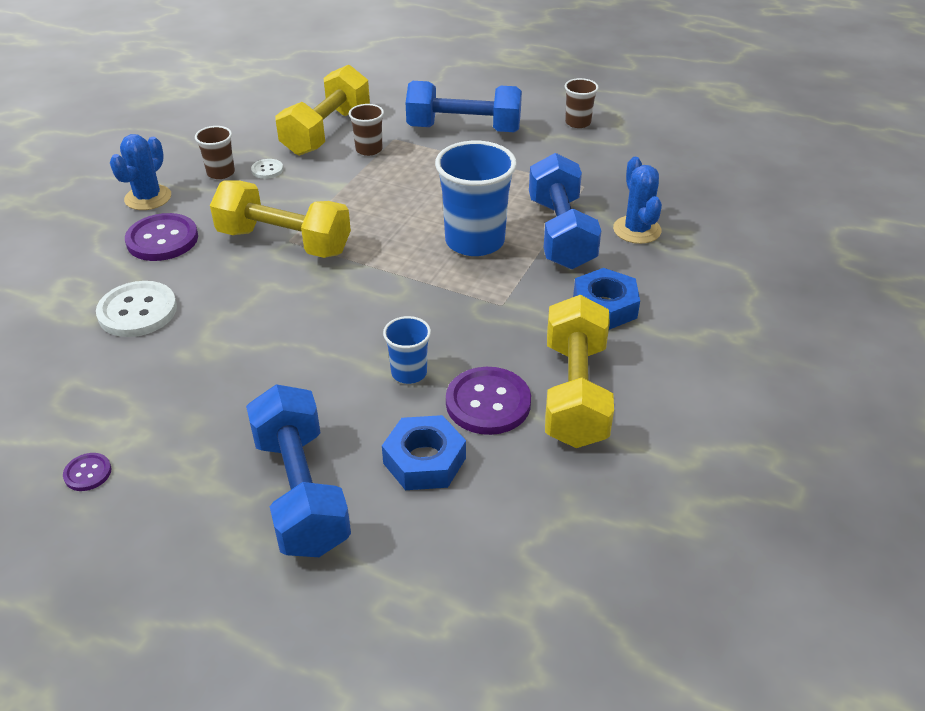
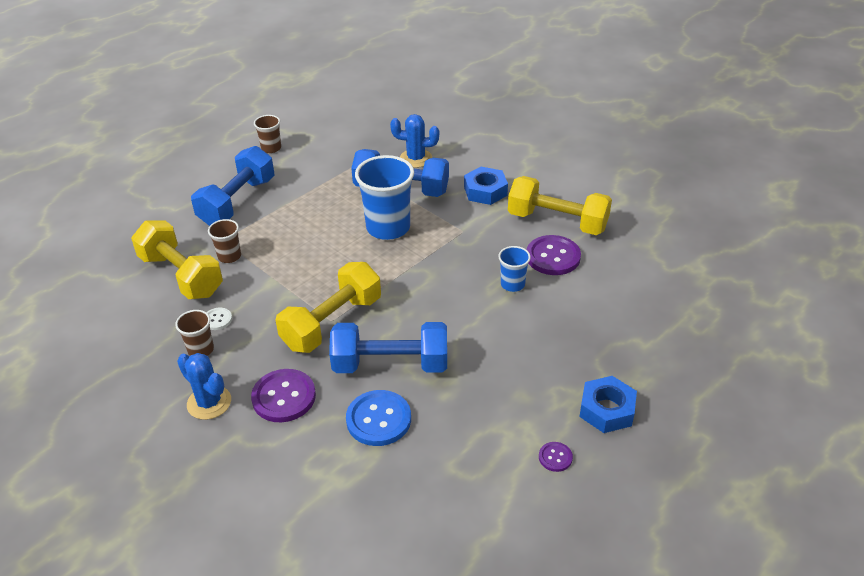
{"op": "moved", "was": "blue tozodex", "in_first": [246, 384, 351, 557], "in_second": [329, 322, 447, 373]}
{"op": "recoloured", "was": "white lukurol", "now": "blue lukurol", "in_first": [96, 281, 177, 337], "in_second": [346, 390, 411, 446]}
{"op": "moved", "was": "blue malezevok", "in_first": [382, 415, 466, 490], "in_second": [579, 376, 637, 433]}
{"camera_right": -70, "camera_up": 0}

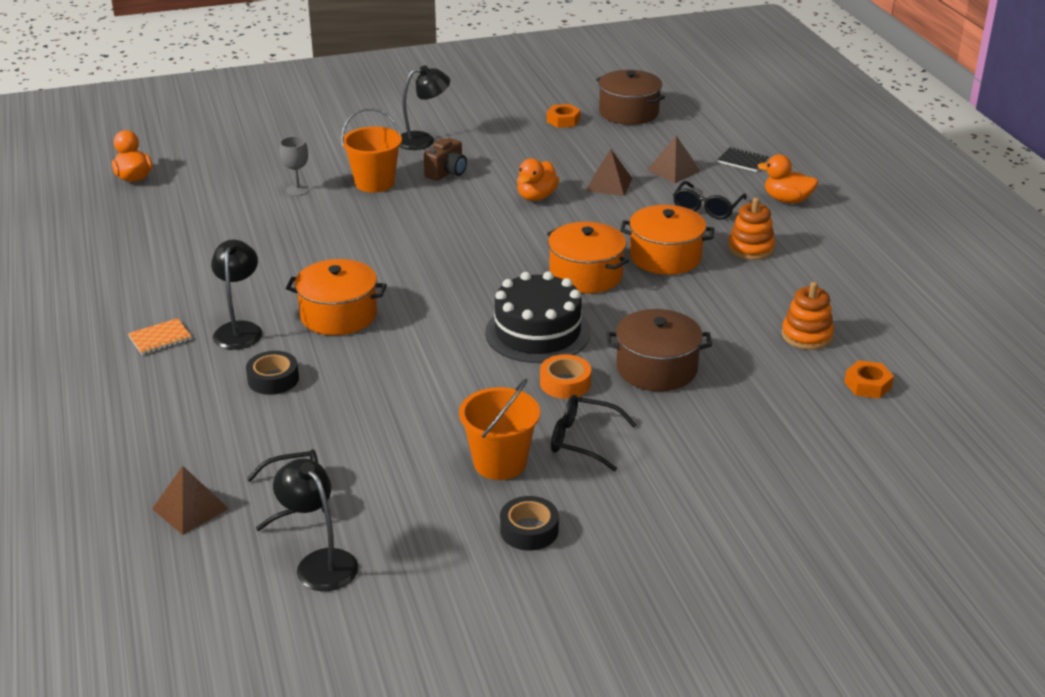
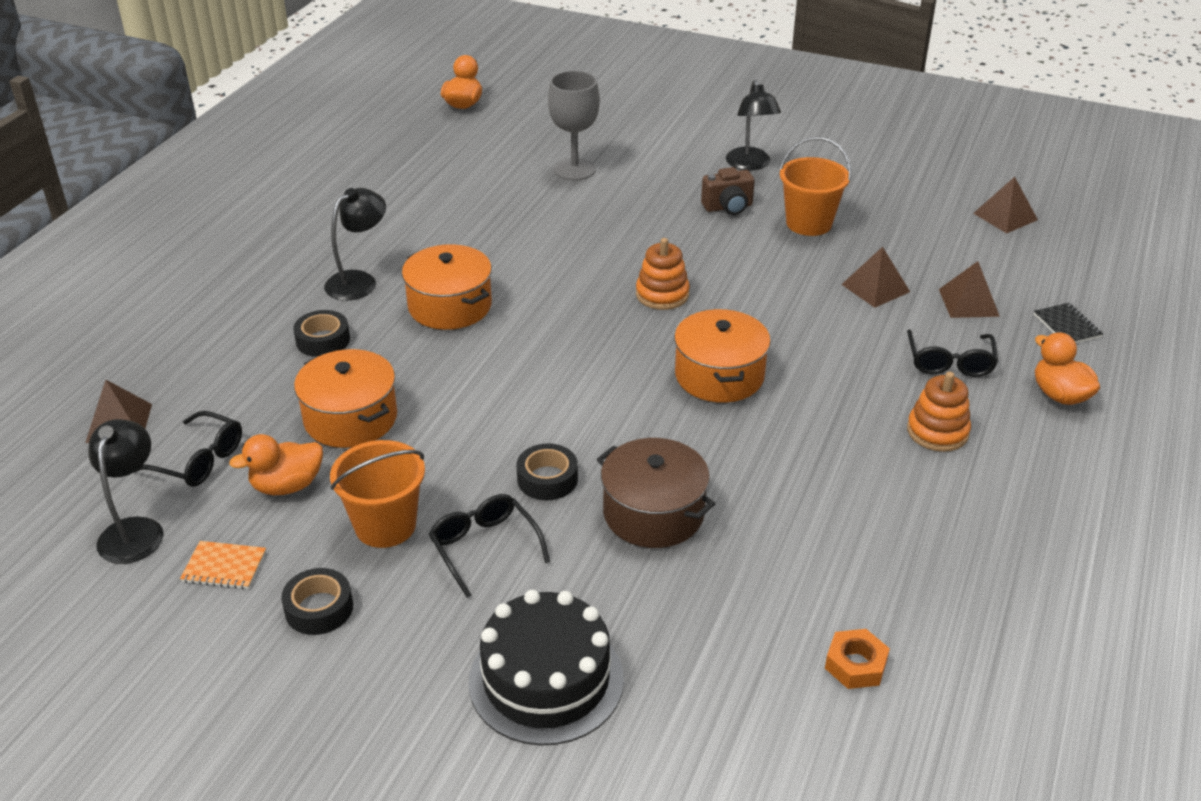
{"op": "moved", "was": "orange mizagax", "in_first": [128, 318, 192, 355], "in_second": [180, 541, 266, 589]}
{"op": "moved", "was": "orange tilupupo", "in_first": [517, 158, 559, 201], "in_second": [229, 434, 323, 495]}
{"op": "moved", "was": "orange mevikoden", "in_first": [620, 205, 714, 275], "in_second": [294, 349, 397, 448]}
{"op": "moved", "was": "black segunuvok", "in_first": [485, 272, 590, 363], "in_second": [469, 590, 624, 746]}
{"op": "recoloured", "was": "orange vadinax", "now": "black vadinax", "in_first": [540, 354, 591, 399], "in_second": [517, 443, 578, 500]}
{"op": "resized", "was": "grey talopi", "in_first": [280, 136, 310, 196], "in_second": [548, 71, 600, 180], "ratio": 1.66}
{"op": "moved", "was": "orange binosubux", "in_first": [782, 282, 834, 350], "in_second": [636, 238, 690, 310]}
{"op": "turned", "was": "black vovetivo", "in_first": [399, 65, 450, 150], "in_second": [726, 80, 781, 170], "clockwise": 60}
{"op": "moved", "was": "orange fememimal", "in_first": [341, 108, 402, 193], "in_second": [779, 137, 852, 236]}
{"op": "turned", "was": "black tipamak", "in_first": [673, 181, 747, 219], "in_second": [907, 329, 998, 377], "clockwise": -60}
{"op": "replaced", "was": "brown mevikoden", "now": "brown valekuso", "in_first": [596, 70, 665, 125], "in_second": [973, 177, 1038, 233]}
{"op": "removed", "was": "orange malezevok", "in_first": [547, 104, 581, 128]}
{"camera_right": 40, "camera_up": 5}

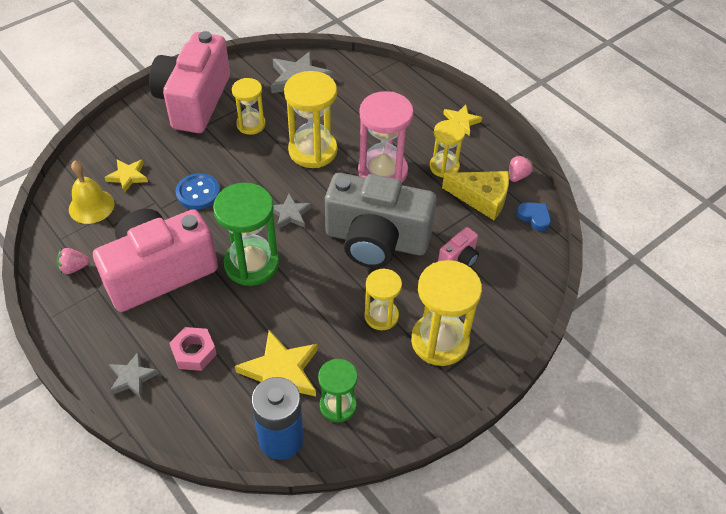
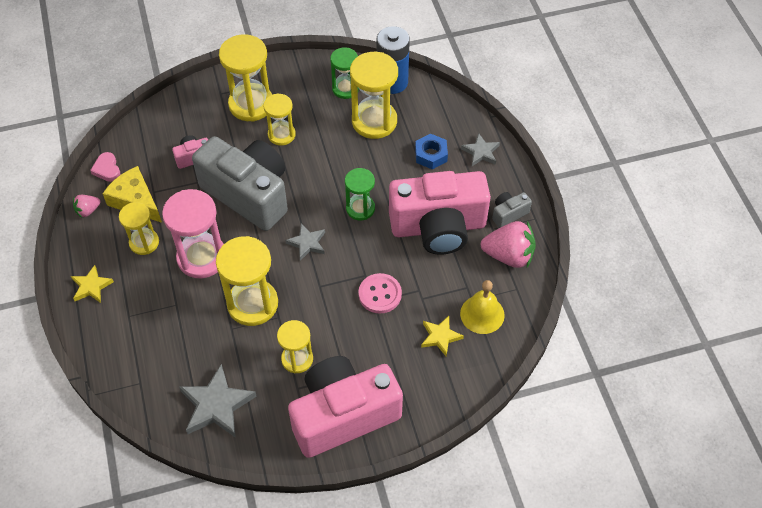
{"op": "recoloured", "was": "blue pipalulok", "now": "pink pipalulok", "in_first": [516, 202, 551, 231], "in_second": [90, 152, 120, 182]}
{"op": "turned", "was": "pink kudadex", "in_first": [149, 31, 230, 133], "in_second": [288, 356, 403, 458], "clockwise": -150}
{"op": "resized", "was": "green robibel", "in_first": [213, 183, 279, 286], "in_second": [345, 168, 375, 220], "ratio": 0.6}
{"op": "replaced", "was": "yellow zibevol", "now": "yellow robibel", "in_first": [235, 330, 318, 396], "in_second": [350, 52, 398, 139]}
{"op": "recoloured", "was": "blue lukurol", "now": "pink lukurol", "in_first": [176, 173, 220, 210], "in_second": [359, 273, 402, 313]}
{"op": "recoloured", "was": "pink malezevok", "now": "blue malezevok", "in_first": [170, 327, 217, 371], "in_second": [415, 133, 448, 169]}
{"op": "resized", "was": "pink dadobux", "in_first": [57, 248, 90, 274], "in_second": [481, 221, 536, 268], "ratio": 1.94}
{"op": "added", "now": "grey kudadex", "in_second": [492, 192, 532, 228]}
{"camera_right": -155, "camera_up": 5}

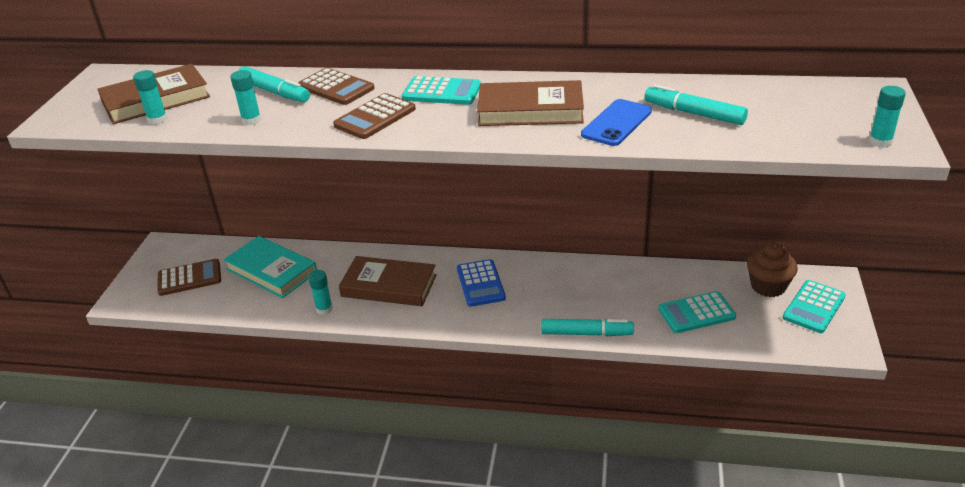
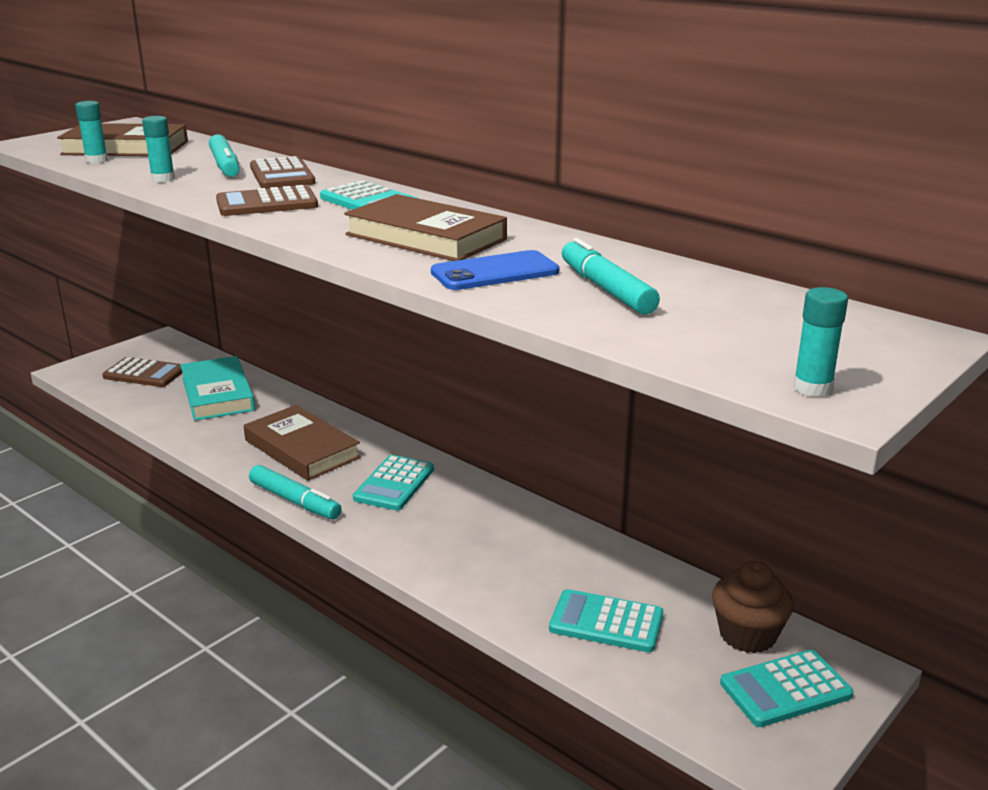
{"op": "moved", "was": "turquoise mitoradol", "in_first": [541, 319, 634, 336], "in_second": [249, 465, 342, 519]}
{"op": "recoloured", "was": "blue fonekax", "now": "turquoise fonekax", "in_first": [457, 259, 506, 307], "in_second": [353, 455, 434, 510]}
{"op": "removed", "was": "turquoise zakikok", "in_first": [308, 270, 333, 315]}
{"camera_right": 30, "camera_up": -10}

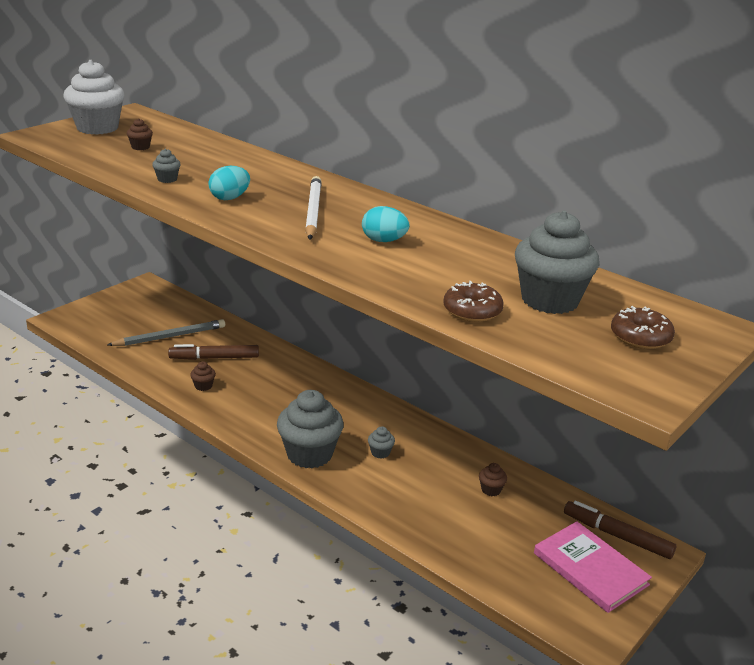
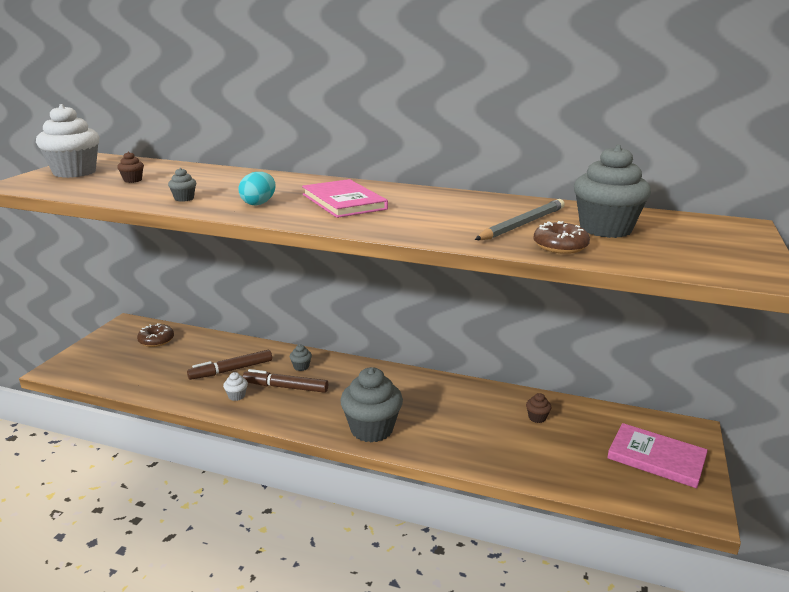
{"op": "moved", "was": "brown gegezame", "in_first": [611, 306, 675, 349], "in_second": [137, 323, 174, 347]}
{"op": "recoloured", "was": "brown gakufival", "now": "white gakufival", "in_first": [190, 361, 216, 391], "in_second": [223, 372, 248, 401]}
{"op": "moved", "was": "brown mitoradol", "in_first": [564, 501, 676, 559], "in_second": [242, 369, 328, 393]}
{"op": "moved", "was": "grey gakufival", "in_first": [368, 426, 395, 459], "in_second": [290, 345, 312, 371]}
{"op": "replaced", "was": "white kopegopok", "now": "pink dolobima", "in_first": [305, 176, 322, 239], "in_second": [302, 179, 388, 218]}
{"op": "moved", "was": "grey kopegopok", "in_first": [107, 319, 225, 346], "in_second": [475, 199, 565, 240]}
{"op": "removed", "was": "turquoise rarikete", "in_first": [362, 206, 409, 242]}
{"camera_right": -20, "camera_up": -5}

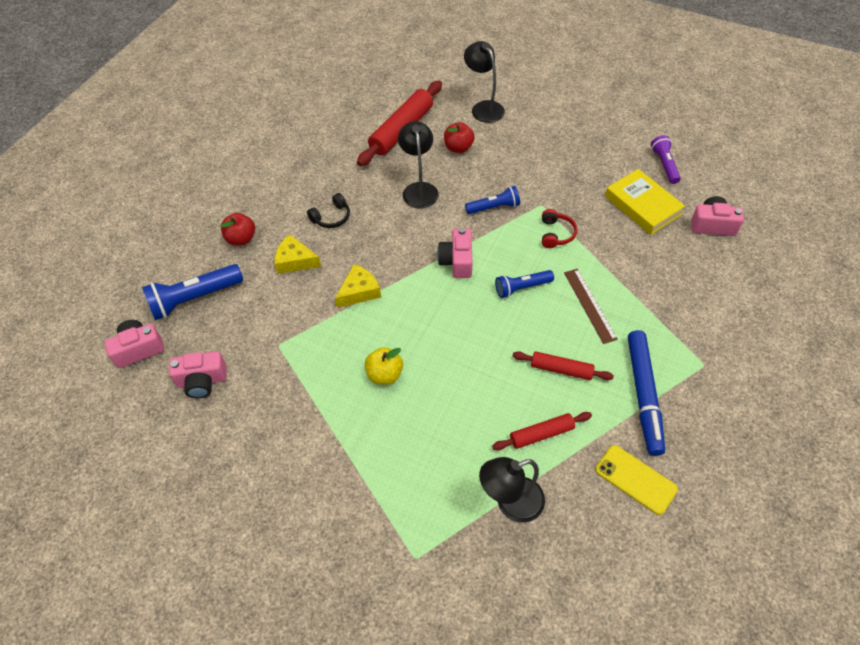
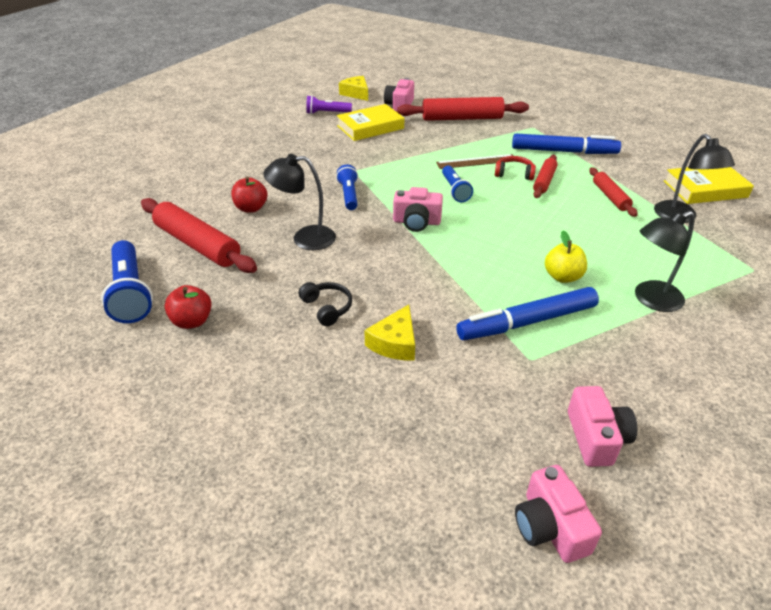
{"op": "moved", "was": "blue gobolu", "in_first": [142, 264, 243, 320], "in_second": [101, 240, 153, 323]}
{"op": "moved", "was": "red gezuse", "in_first": [221, 213, 255, 245], "in_second": [164, 285, 212, 329]}
{"op": "moved", "was": "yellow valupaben", "in_first": [335, 264, 381, 308], "in_second": [339, 76, 368, 101]}
{"op": "added", "now": "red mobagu", "in_second": [397, 97, 529, 121]}
{"op": "added", "now": "blue mitoradol", "in_second": [456, 287, 599, 340]}
{"op": "moved", "was": "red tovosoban", "in_first": [542, 209, 577, 248], "in_second": [495, 156, 536, 180]}
{"op": "moved", "was": "black vovetivo", "in_first": [464, 41, 505, 123], "in_second": [635, 211, 694, 312]}
{"op": "added", "now": "yellow dolobima", "in_second": [664, 167, 754, 204]}
{"op": "removed", "was": "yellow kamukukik", "in_first": [595, 445, 678, 515]}
{"camera_right": -85, "camera_up": -15}

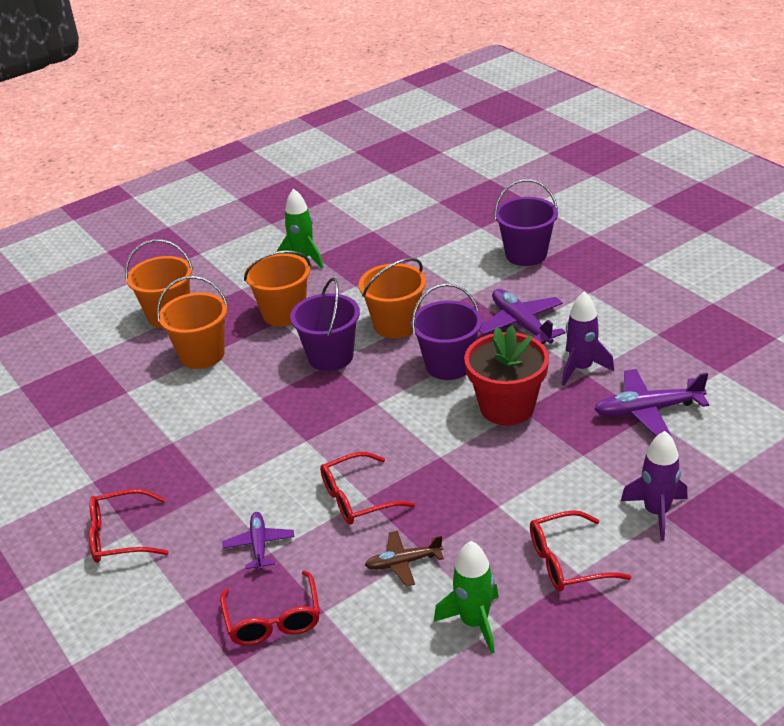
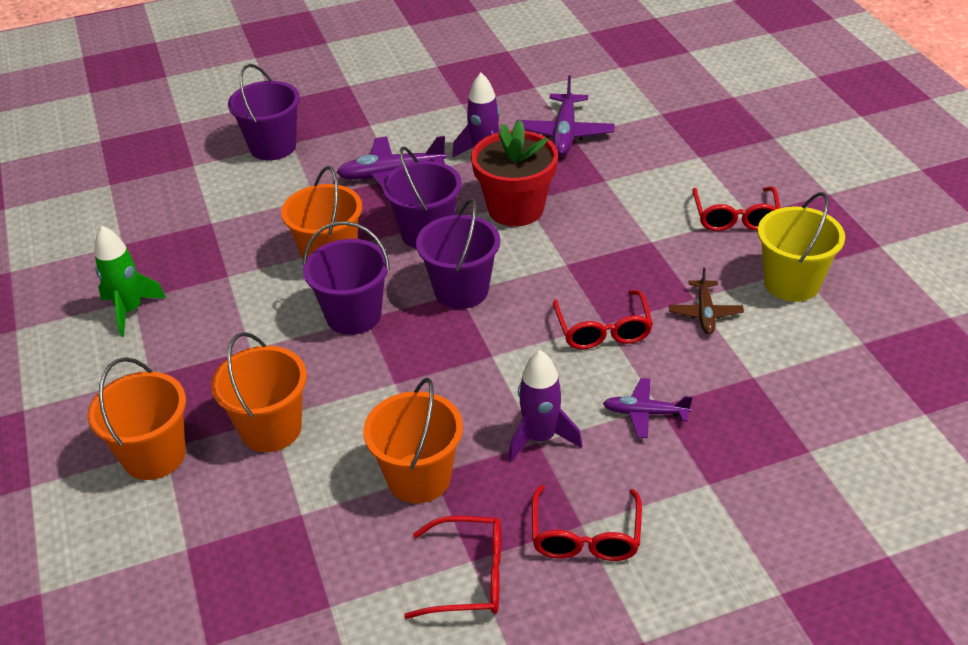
{"op": "moved", "was": "orange fememimal", "in_first": [244, 250, 311, 327], "in_second": [363, 378, 463, 503]}
{"op": "moved", "was": "red tipamak", "in_first": [220, 571, 320, 646], "in_second": [404, 516, 501, 619]}
{"op": "added", "now": "purple fememimal", "in_second": [416, 199, 500, 309]}
{"op": "moved", "was": "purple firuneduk", "in_first": [621, 431, 688, 541], "in_second": [508, 350, 583, 462]}
{"op": "replaced", "was": "green firuneduk", "now": "yellow fememimal", "in_first": [434, 541, 499, 654], "in_second": [758, 192, 845, 302]}
{"camera_right": -75, "camera_up": 5}

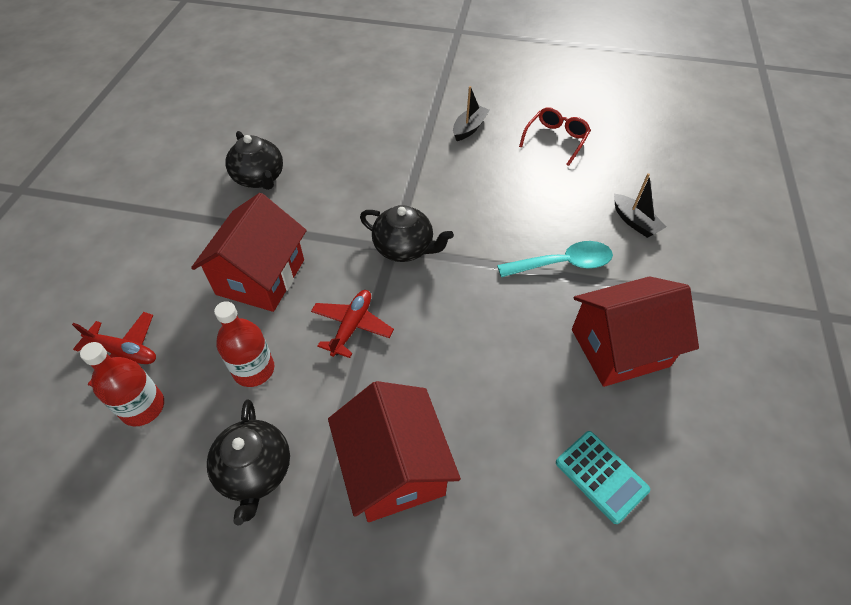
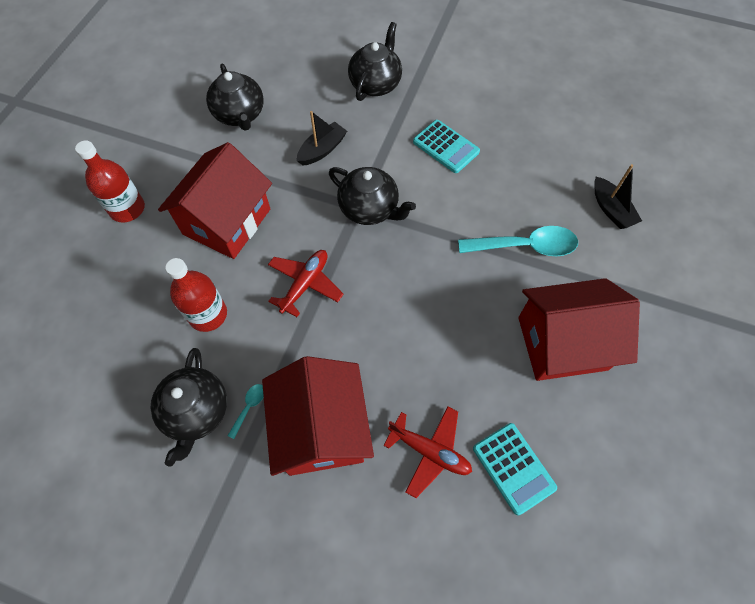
{"op": "moved", "was": "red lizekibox", "in_first": [80, 342, 164, 426], "in_second": [75, 140, 145, 223]}
{"op": "added", "now": "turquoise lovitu", "in_second": [228, 384, 264, 439]}
{"op": "moved", "was": "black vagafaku", "in_first": [453, 86, 490, 141], "in_second": [297, 111, 347, 166]}
{"op": "added", "now": "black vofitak", "in_second": [348, 22, 402, 101]}
{"op": "moved", "was": "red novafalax", "in_first": [72, 312, 156, 386], "in_second": [383, 407, 472, 498]}
{"op": "added", "now": "turquoise fonekax", "in_second": [413, 120, 480, 173]}
{"op": "removed", "was": "red tipamak", "in_first": [519, 107, 591, 166]}
{"camera_right": 10, "camera_up": 10}

